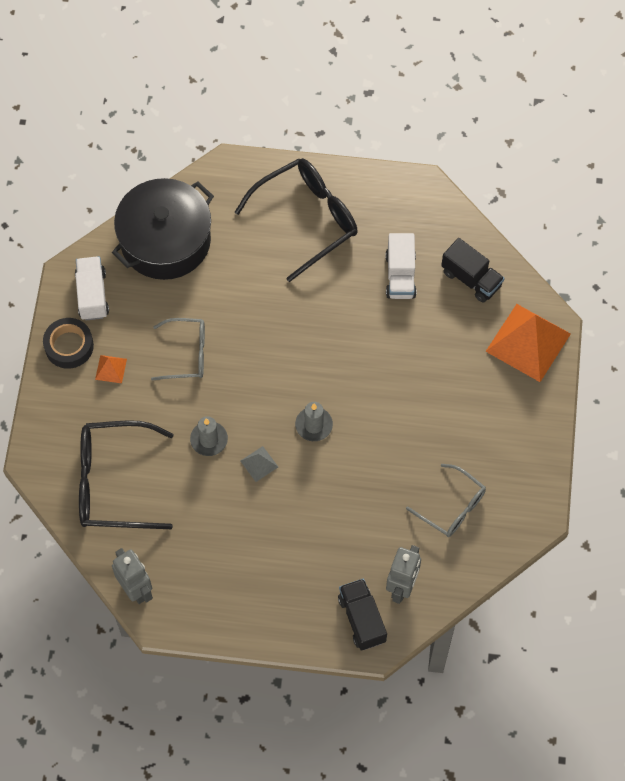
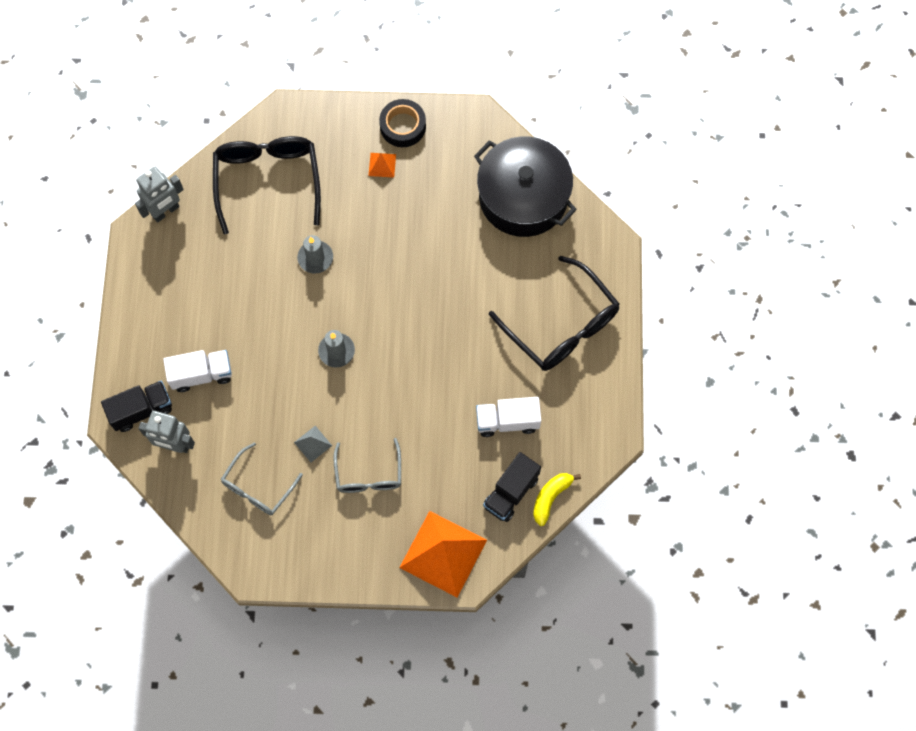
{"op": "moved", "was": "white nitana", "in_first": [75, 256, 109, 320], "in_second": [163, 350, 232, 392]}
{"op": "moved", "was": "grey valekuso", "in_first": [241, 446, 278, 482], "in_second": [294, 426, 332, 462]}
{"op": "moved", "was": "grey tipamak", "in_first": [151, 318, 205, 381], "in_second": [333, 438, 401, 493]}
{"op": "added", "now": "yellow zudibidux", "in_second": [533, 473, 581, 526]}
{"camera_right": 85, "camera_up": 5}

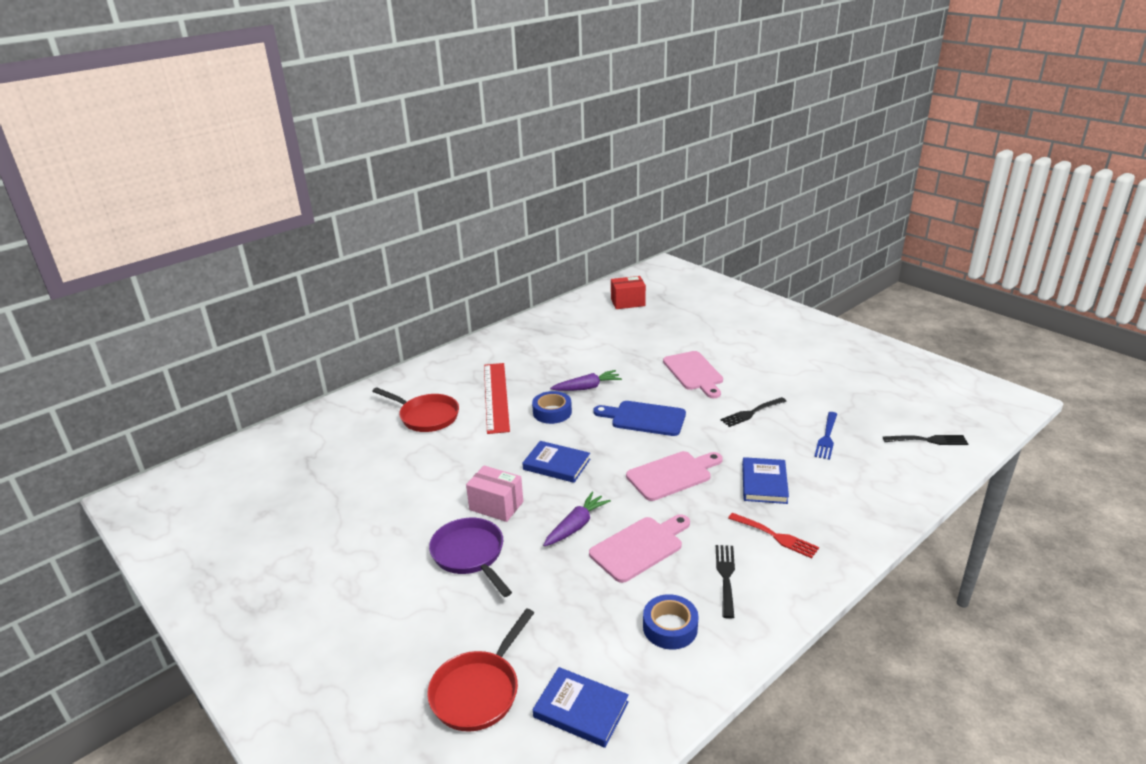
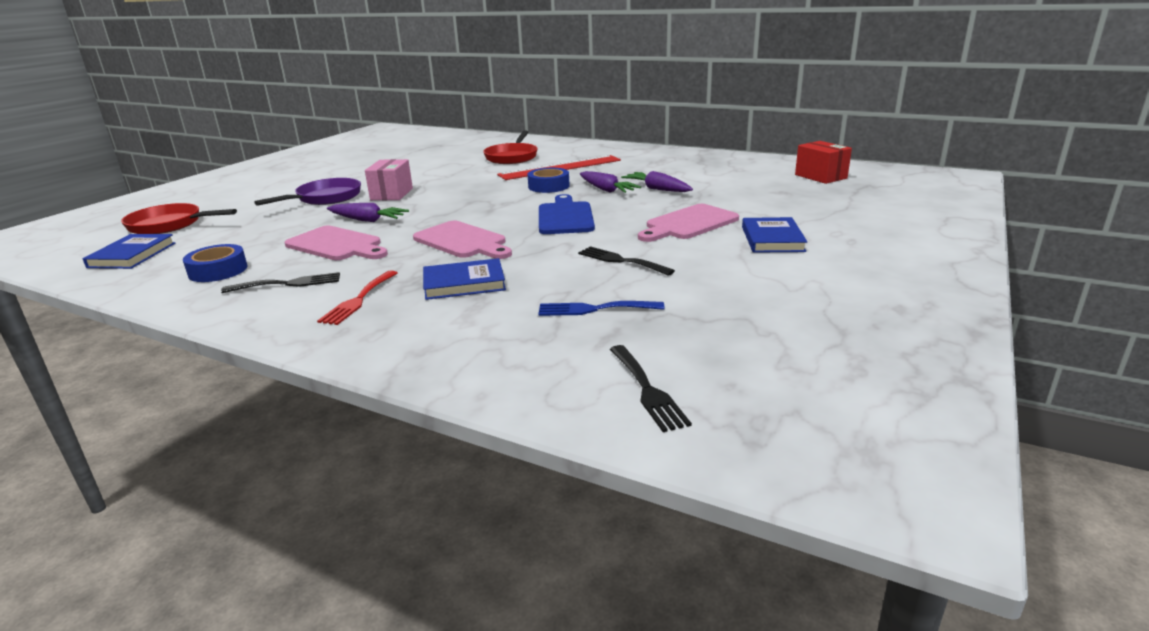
{"op": "added", "now": "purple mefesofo", "in_second": [621, 171, 693, 192]}
{"op": "moved", "was": "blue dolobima", "in_first": [522, 441, 590, 483], "in_second": [742, 217, 807, 253]}
{"camera_right": 70, "camera_up": -5}

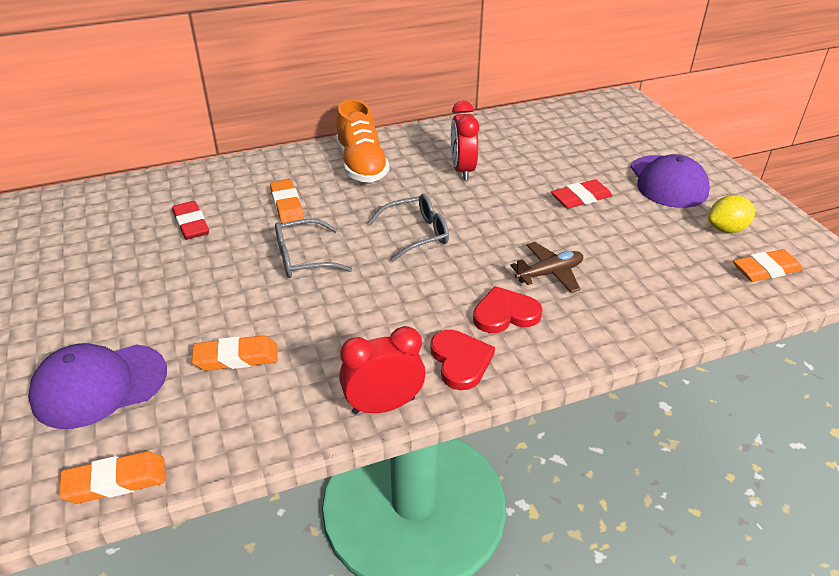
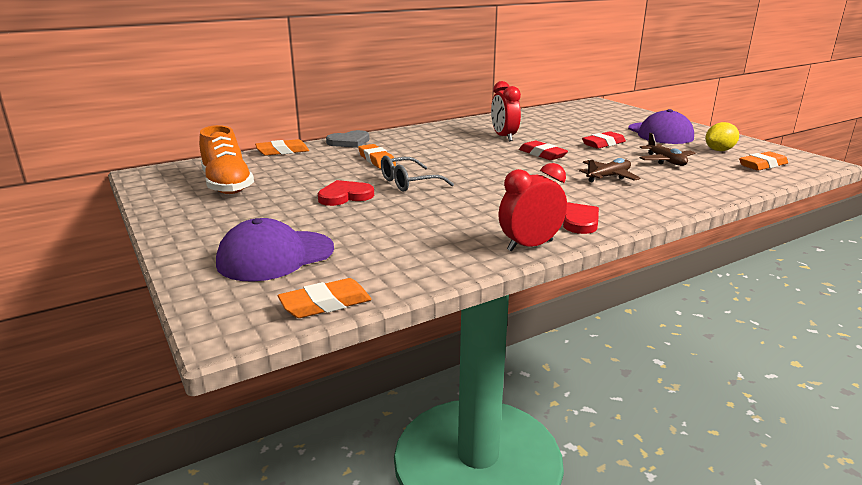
{"op": "moved", "was": "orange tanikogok", "in_first": [336, 99, 390, 183], "in_second": [199, 125, 254, 194]}
{"op": "moved", "was": "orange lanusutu", "in_first": [192, 335, 278, 371], "in_second": [255, 139, 309, 156]}
{"op": "moved", "was": "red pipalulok", "in_first": [473, 286, 543, 333], "in_second": [318, 180, 374, 206]}
{"op": "added", "now": "grey pipalulok", "in_second": [326, 130, 370, 148]}
{"op": "moved", "was": "red lanusutu", "in_first": [172, 201, 209, 240], "in_second": [519, 141, 568, 160]}
{"op": "added", "now": "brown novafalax", "in_second": [639, 133, 695, 166]}
{"op": "removed", "was": "grey tipamak", "in_first": [368, 194, 449, 262]}
{"camera_right": -10, "camera_up": -15}

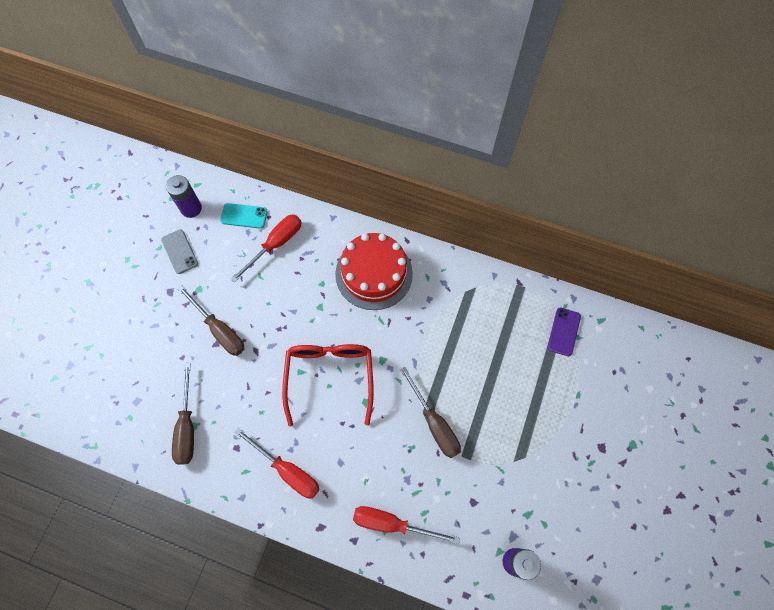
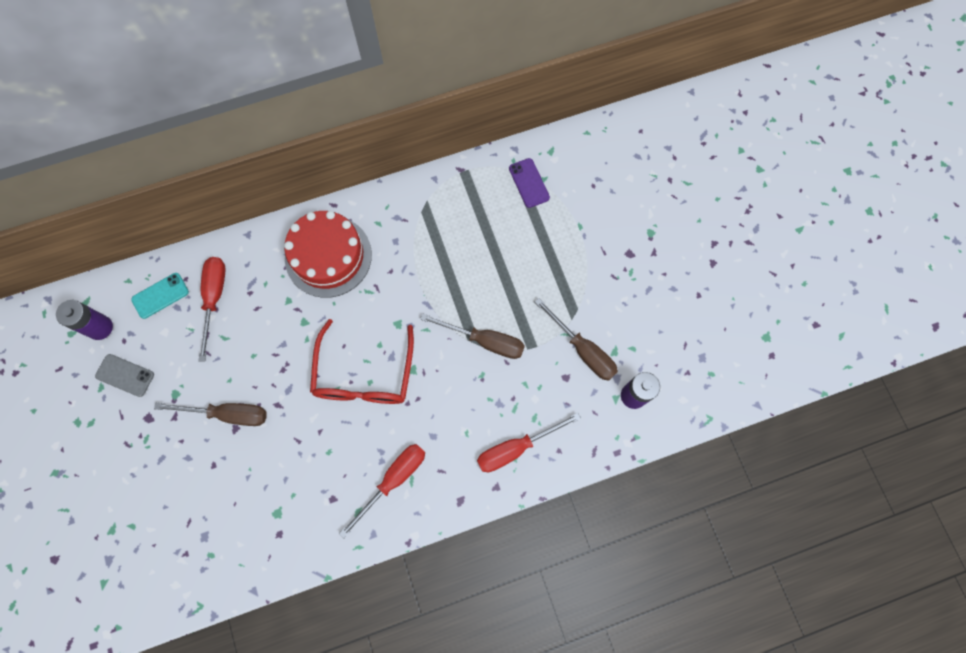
{"op": "turned", "was": "red tipamak", "in_first": [282, 344, 374, 427], "in_second": [310, 319, 414, 404], "clockwise": -135}
{"op": "turned", "was": "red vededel", "in_first": [234, 428, 320, 499], "in_second": [339, 444, 425, 538], "clockwise": -45}
{"op": "moved", "was": "brown vededel", "in_first": [172, 363, 194, 464], "in_second": [535, 298, 618, 381]}
{"camera_right": -40, "camera_up": 5}

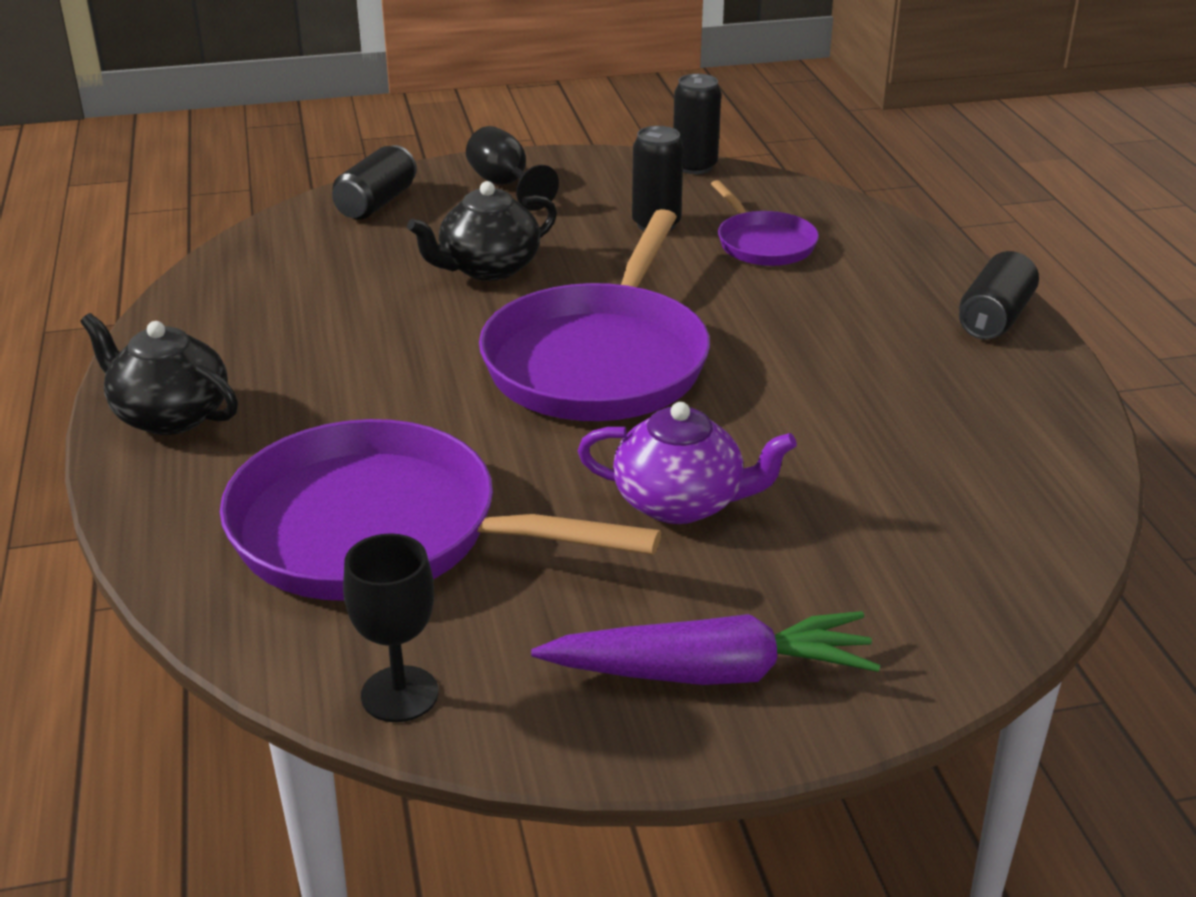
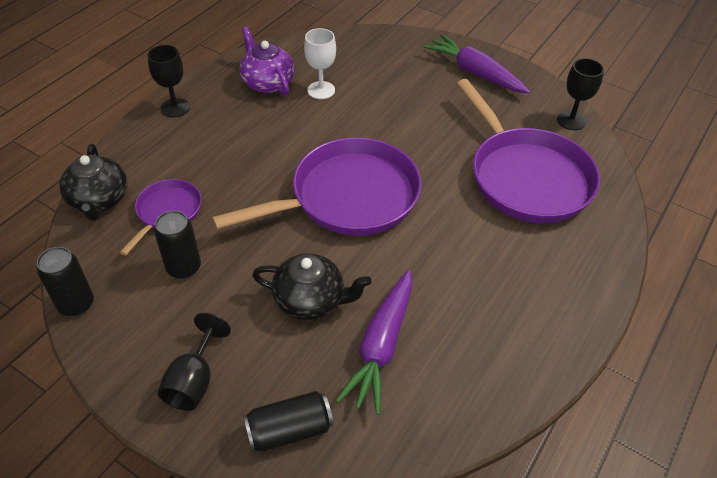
{"op": "moved", "was": "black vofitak", "in_first": [80, 313, 238, 435], "in_second": [59, 144, 128, 221]}
{"op": "replaced", "was": "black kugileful", "now": "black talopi", "in_first": [959, 251, 1039, 340], "in_second": [148, 45, 190, 117]}
{"op": "moved", "was": "purple vofitak", "in_first": [578, 402, 797, 524], "in_second": [240, 27, 295, 95]}
{"op": "added", "now": "white talopi", "in_second": [304, 28, 336, 99]}
{"op": "added", "now": "purple mefesofo", "in_second": [336, 270, 412, 415]}
{"camera_right": -135, "camera_up": 15}

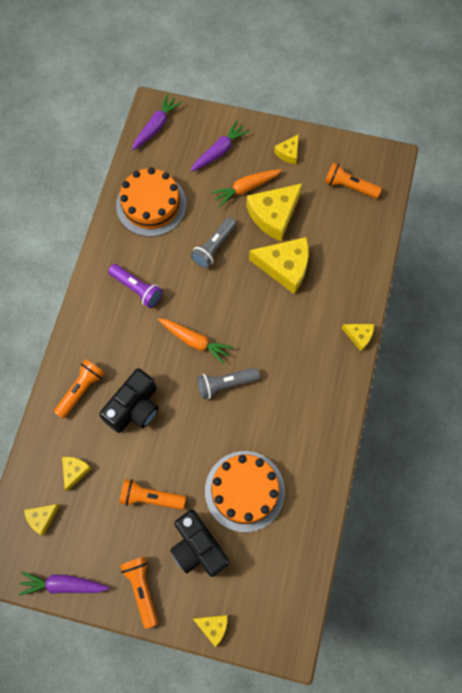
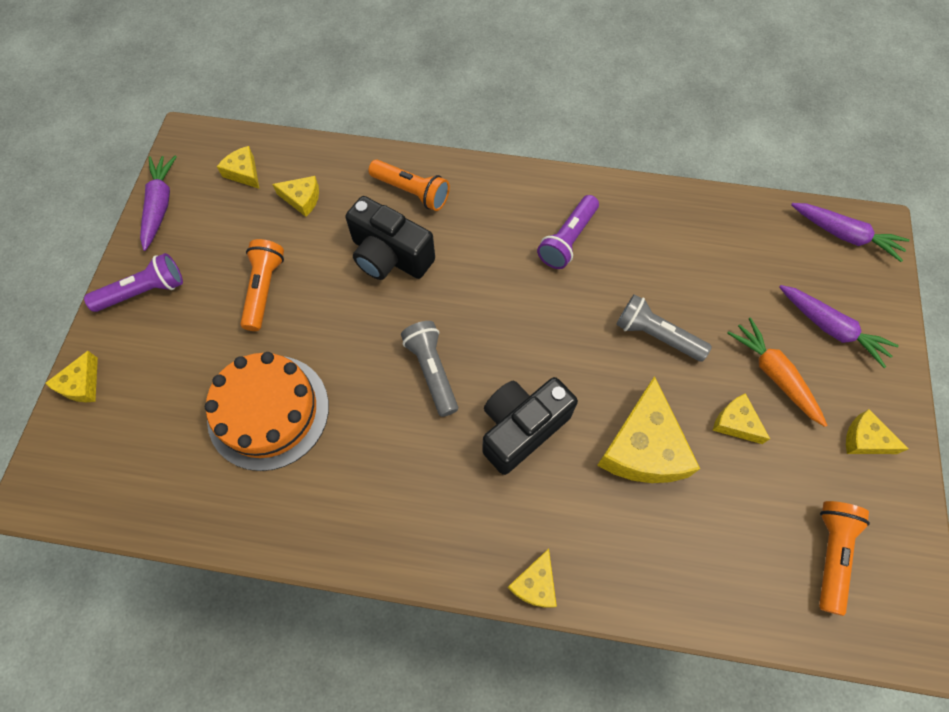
{"op": "recoloured", "was": "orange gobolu", "now": "purple gobolu", "in_first": [120, 556, 158, 629], "in_second": [84, 253, 183, 312]}
{"op": "moved", "was": "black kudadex", "in_first": [170, 510, 230, 577], "in_second": [482, 377, 578, 475]}
{"op": "resized", "was": "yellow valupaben", "in_first": [246, 183, 302, 241], "in_second": [713, 393, 770, 444], "ratio": 0.51}
{"op": "removed", "was": "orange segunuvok", "in_first": [116, 167, 187, 237]}
{"op": "removed", "was": "orange mefesofo", "in_first": [158, 318, 233, 364]}
{"camera_right": 85, "camera_up": -5}

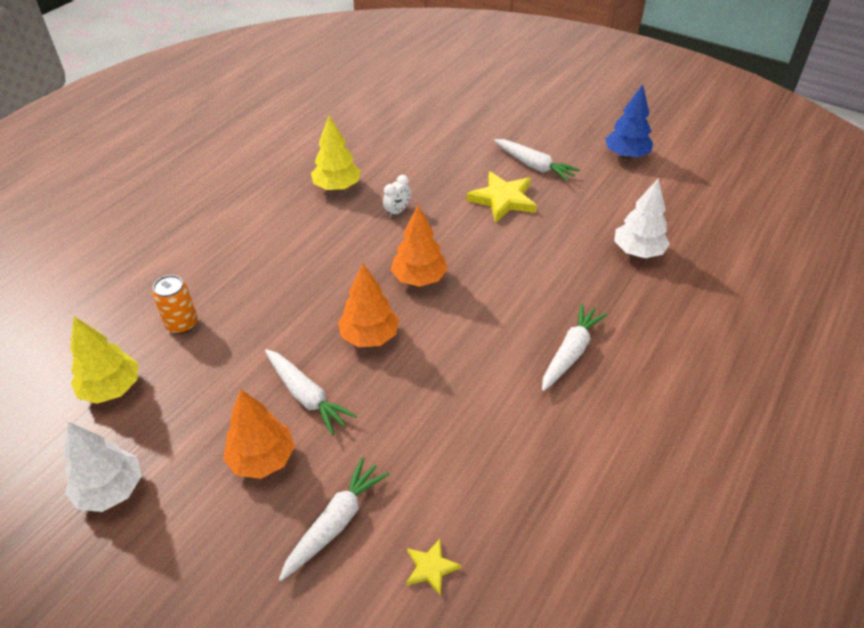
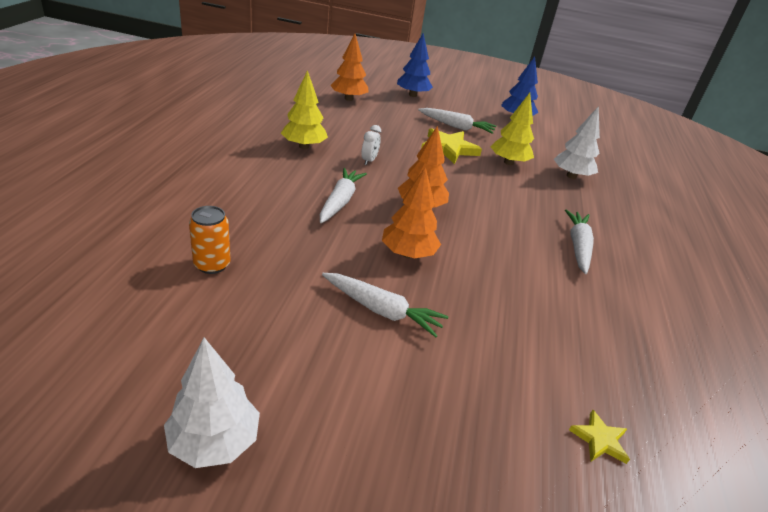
{"op": "moved", "was": "white mefesofo", "in_first": [279, 457, 389, 581], "in_second": [320, 168, 367, 223]}
{"op": "moved", "was": "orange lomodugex", "in_first": [223, 389, 295, 479], "in_second": [330, 34, 368, 101]}
{"op": "added", "now": "blue lomodugex", "in_second": [397, 33, 433, 97]}
{"op": "moved", "was": "yellow lomodugex", "in_first": [70, 316, 138, 404], "in_second": [491, 93, 534, 165]}
{"camera_right": -25, "camera_up": -10}

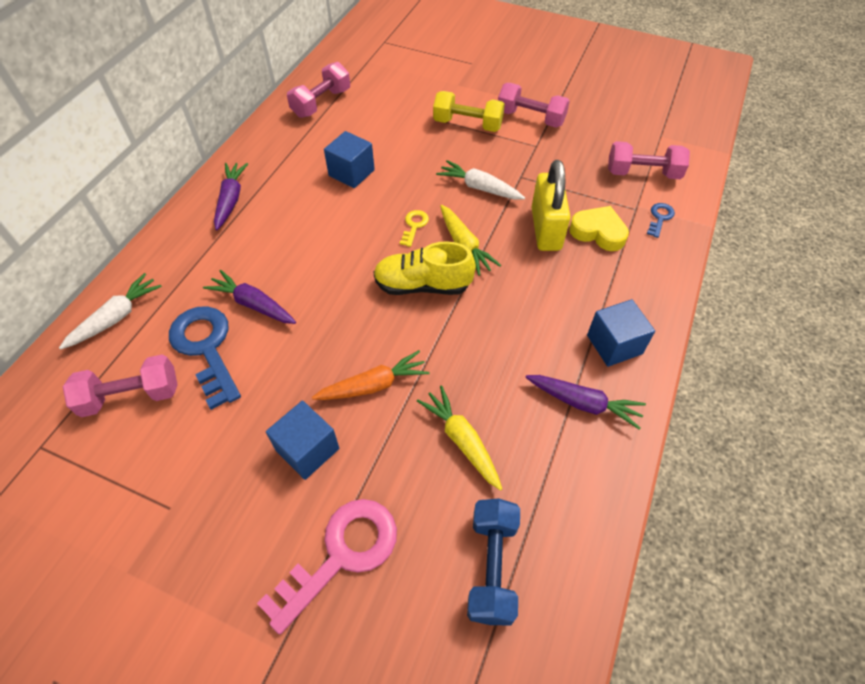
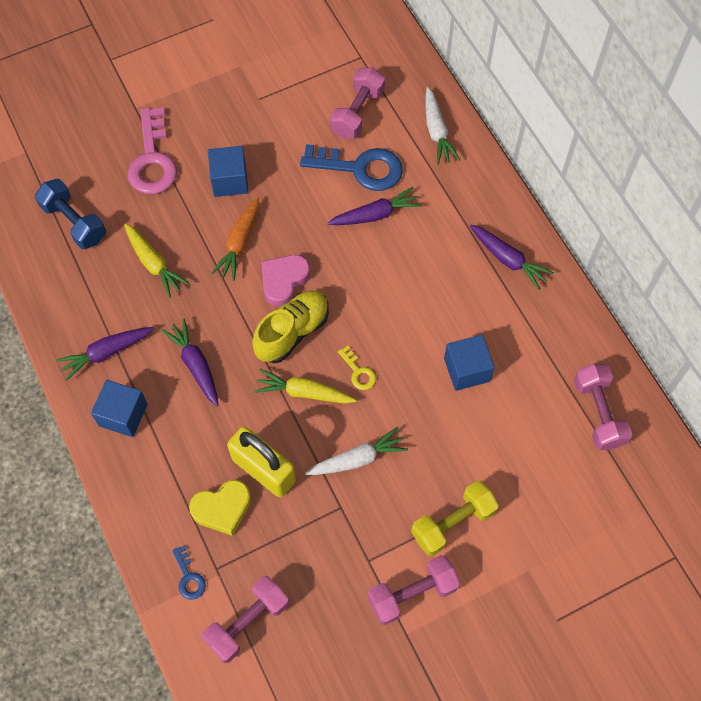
{"op": "turned", "was": "yellow mefesofo", "in_first": [417, 385, 502, 491], "in_second": [124, 223, 190, 298], "clockwise": 45}
{"op": "added", "now": "purple mefesofo", "in_second": [162, 319, 218, 406]}
{"op": "added", "now": "pink pipalulok", "in_second": [261, 255, 310, 307]}
{"camera_right": 130, "camera_up": 10}

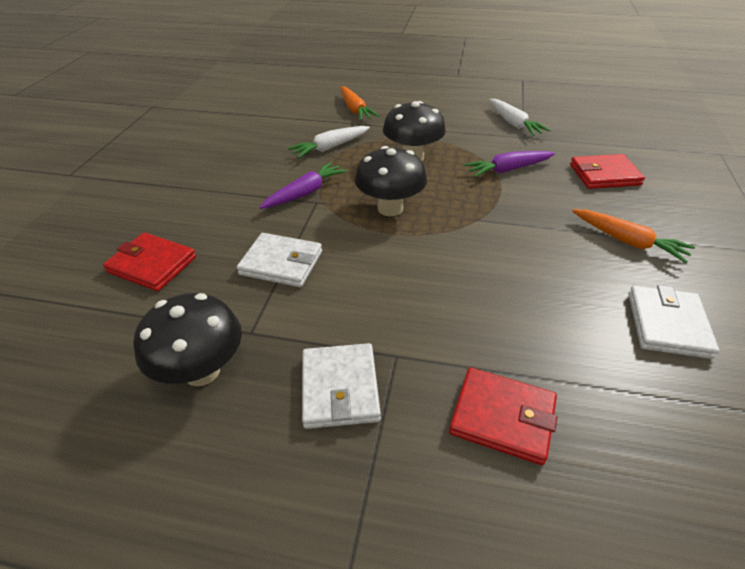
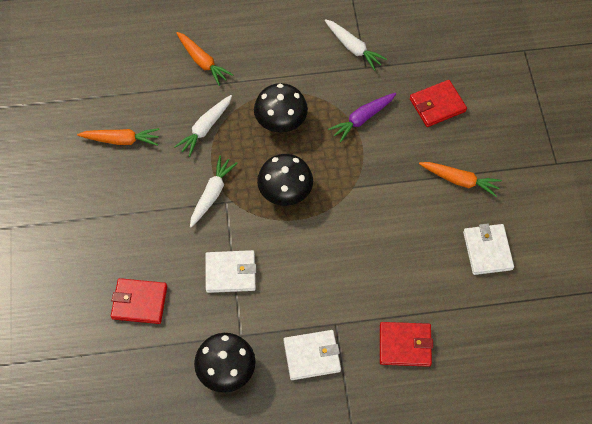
{"op": "added", "now": "orange mefesofo", "in_second": [77, 128, 160, 146]}
{"op": "recoloured", "was": "purple mefesofo", "now": "white mefesofo", "in_first": [259, 162, 347, 209], "in_second": [190, 156, 237, 227]}
{"op": "turned", "was": "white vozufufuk", "in_first": [302, 343, 381, 429], "in_second": [284, 330, 341, 380], "clockwise": -75}
{"camera_right": -20, "camera_up": 20}

